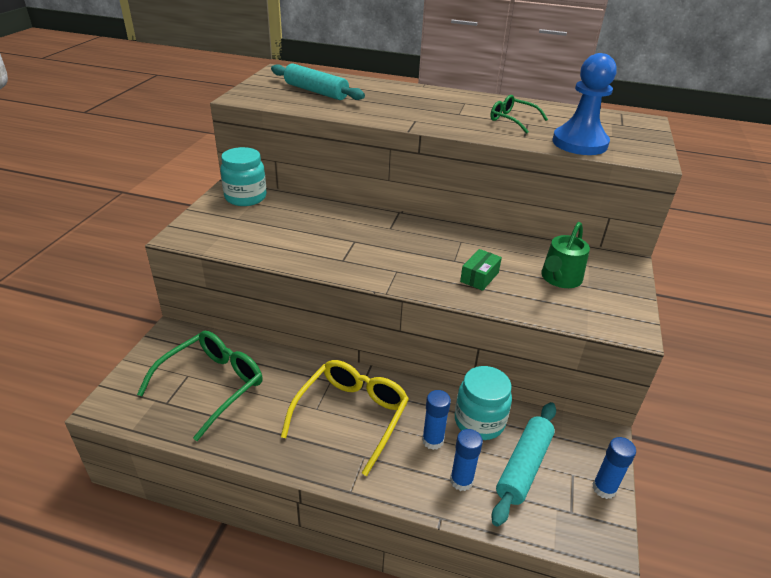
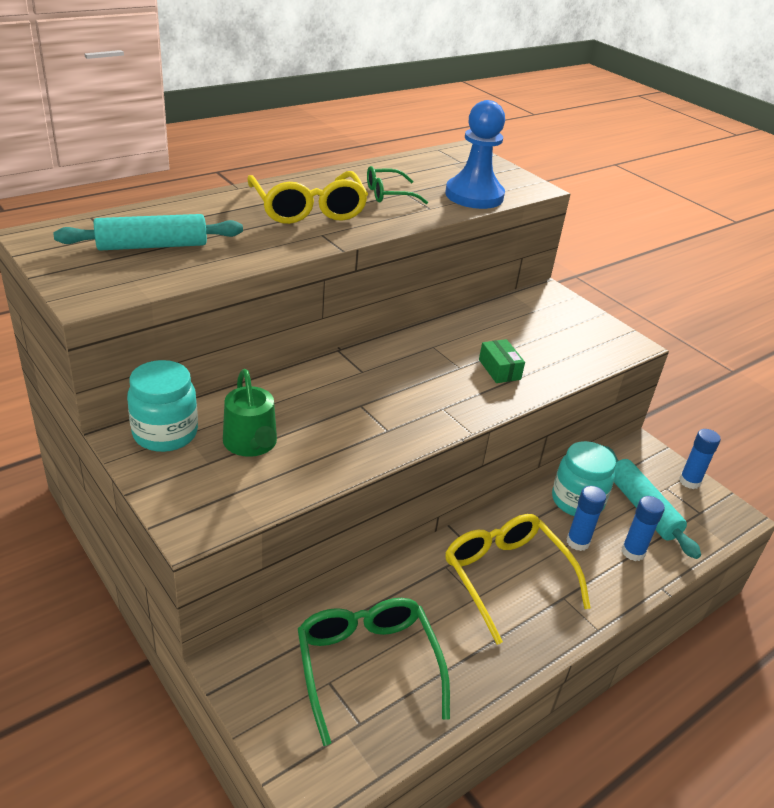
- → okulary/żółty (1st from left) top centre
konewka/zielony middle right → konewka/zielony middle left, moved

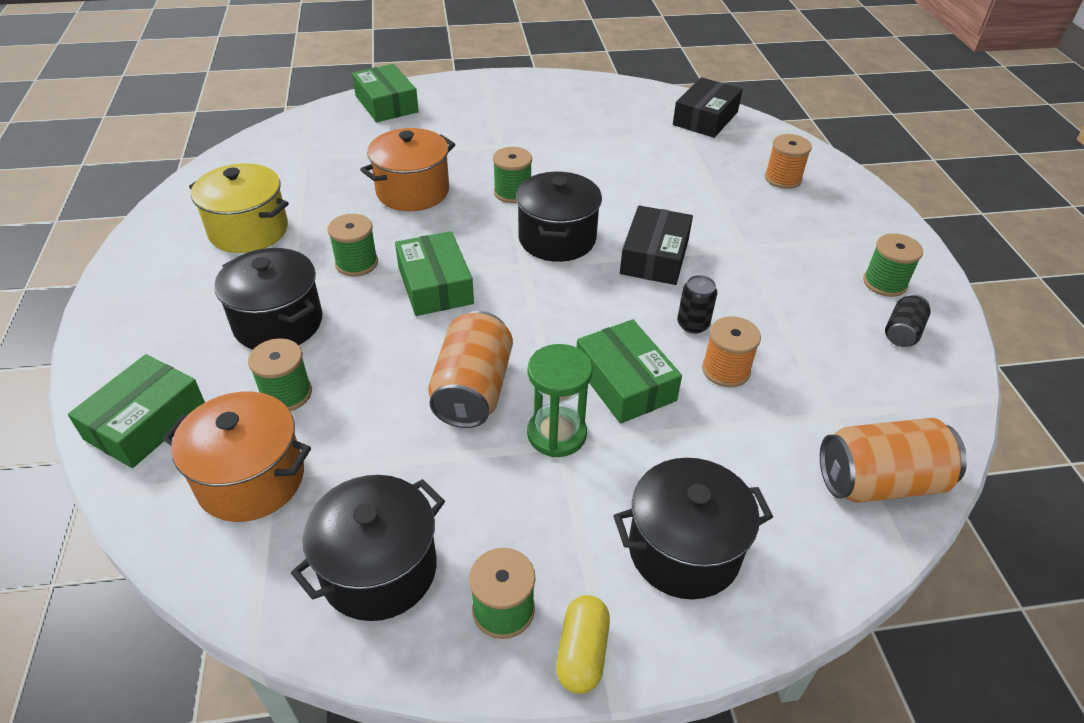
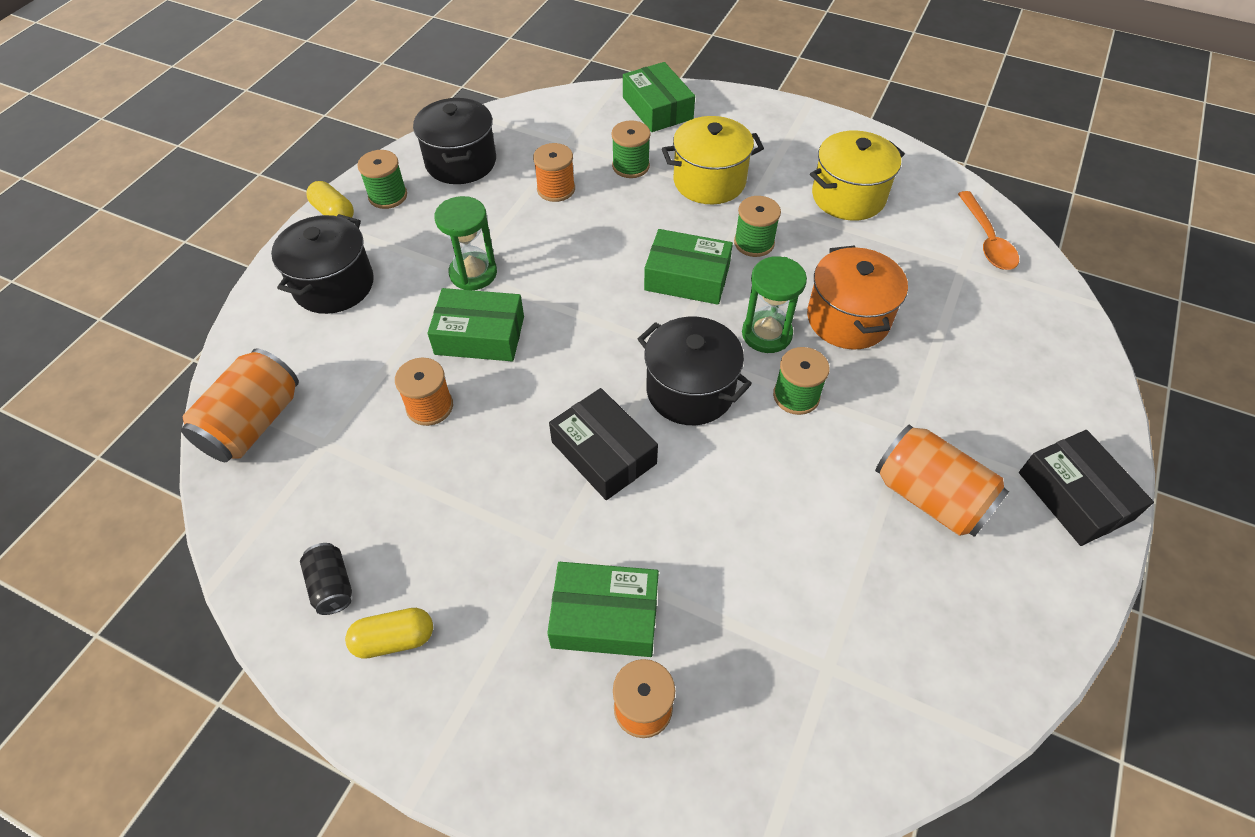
garnek/pomarańczowy (1st from left) middle left → -
puszka/czarny (1st from left) centre → -
- → szpulka/pomarańczowy (2nd from left) top centre
- → klepsydra/zielony (2nd from left) centre
- → łyżka/pomarańczowy top right
pudełko/zielony (2nd from left) top centre → pudełko/zielony (2nd from left) bottom centre, moved
puszka/pomarańczowy (1st from left in the first image) centre → puszka/pomarańczowy (2nd from left) middle right, moved
pudełko/czarny (2nd from left) top centre → pudełko/czarny (2nd from left) middle right, moved
szpulka/zielony (5th from left) middle right → kapsułka/żółty (2nd from left) bottom left
garnek/czarny (1st from left) middle left → garnek/żółty (1st from left) top centre

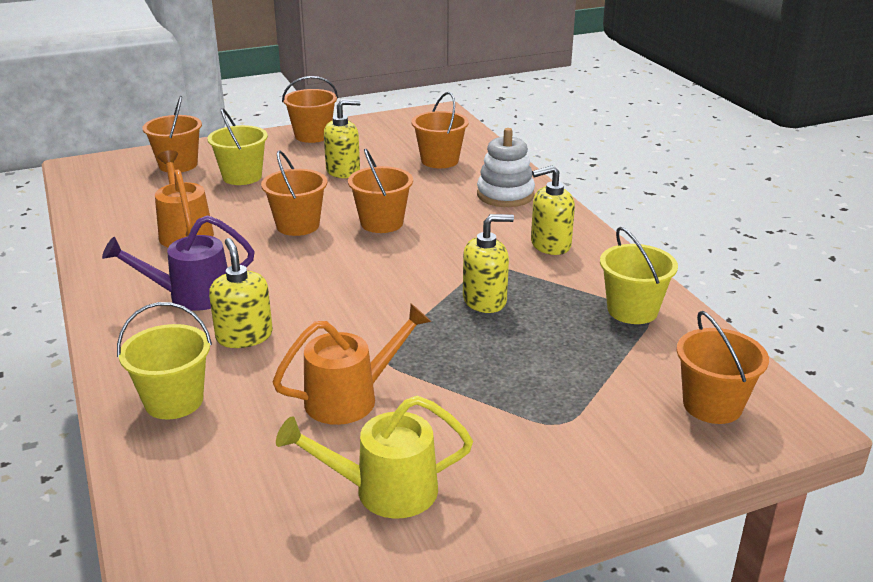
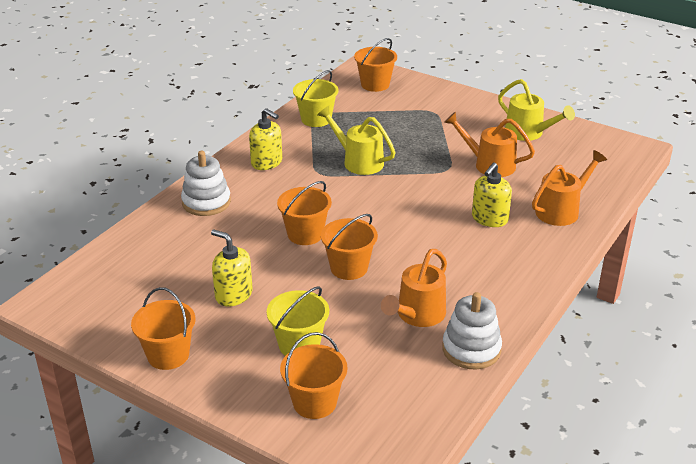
konewka/fioletowy middle left → -
wiadro/pomarańczowy (5th from left) top centre → -
- → zabawka nakładanka/biały (2nd from left) bottom right
wiadro/żółty (1st from left) middle left → konewka/pomarańczowy (3rd from left) middle right
dozownik mydła/żółty (3rd from left) centre → konewka/żółty (1st from left) top centre

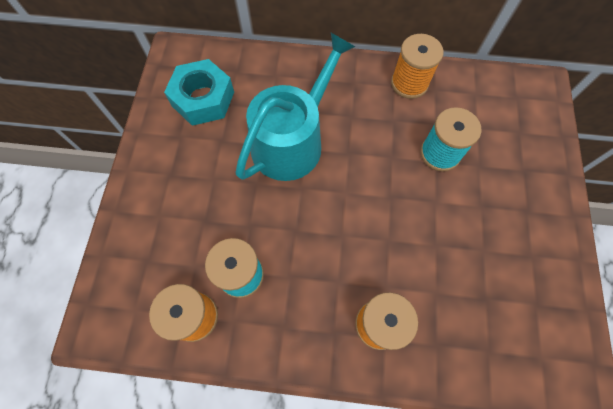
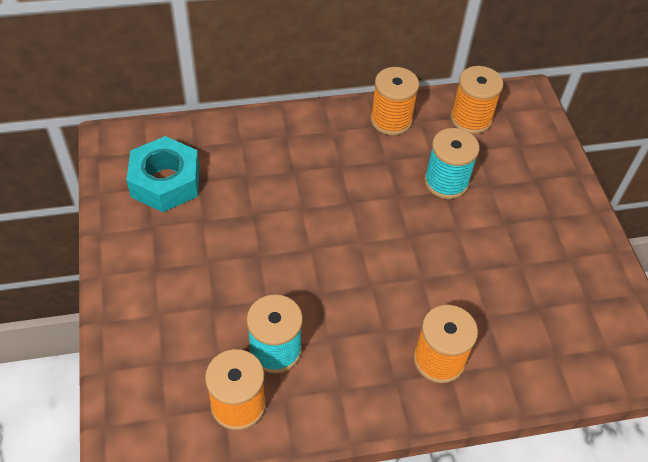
konewka/turkusowy top centre → -
- → szpulka/pomarańczowy (4th from left) top right

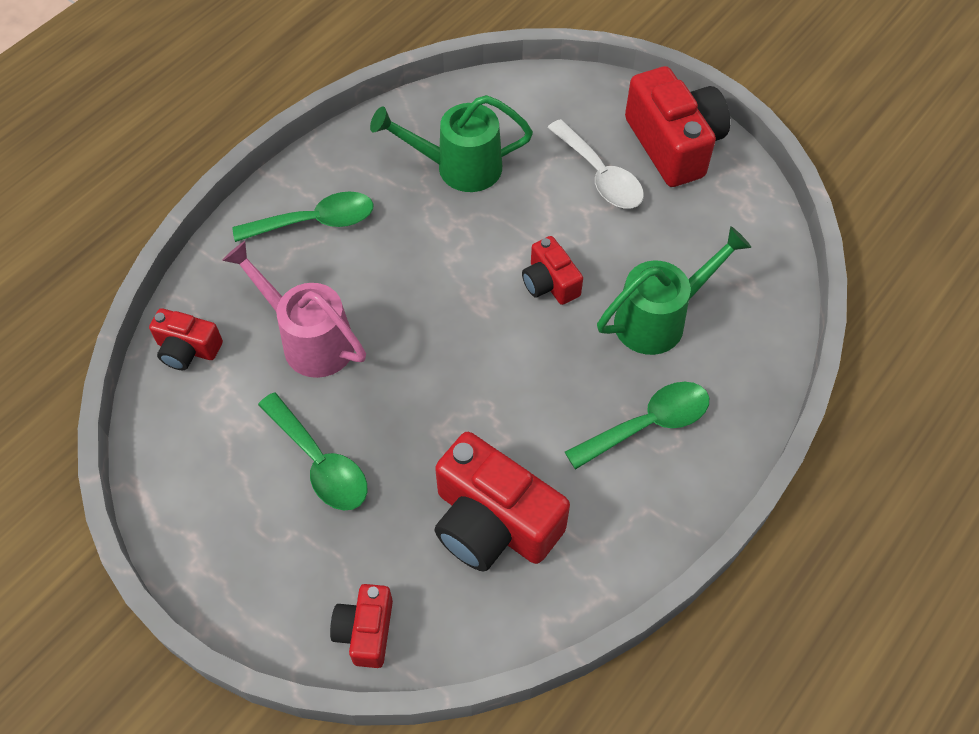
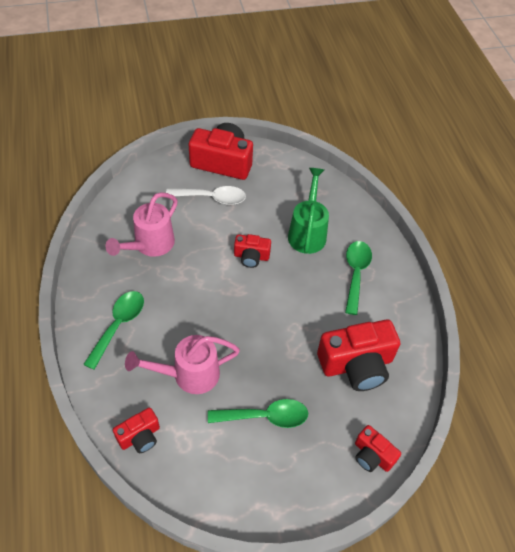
konewka/zielony (1st from left) top centre → konewka/różowy (1st from left) middle left

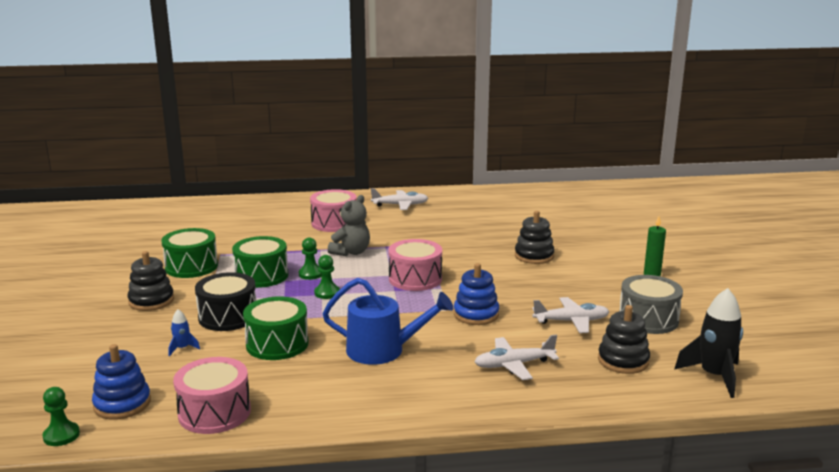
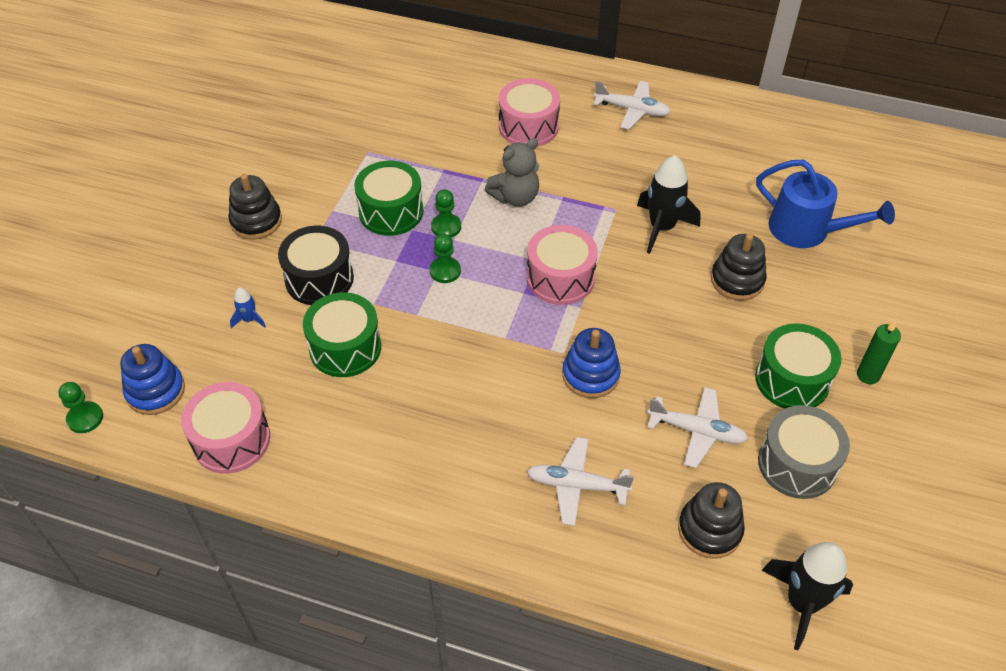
- → rakieta/czarny (1st from left) top centre
bęben/zielony (1st from left in the first image) middle left → bęben/zielony (3rd from left) middle right, moved
konewka/niebieski bottom centre → konewka/niebieski top right, moved

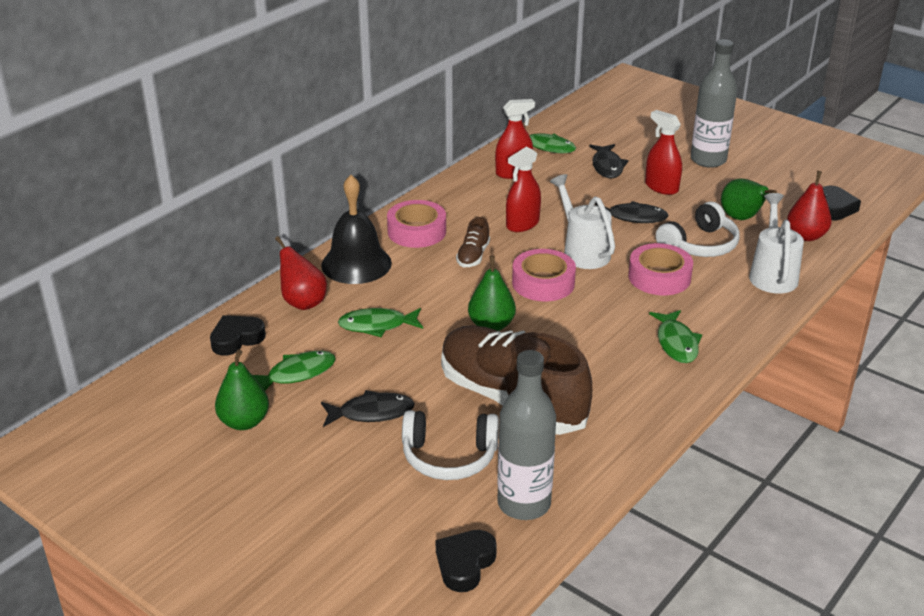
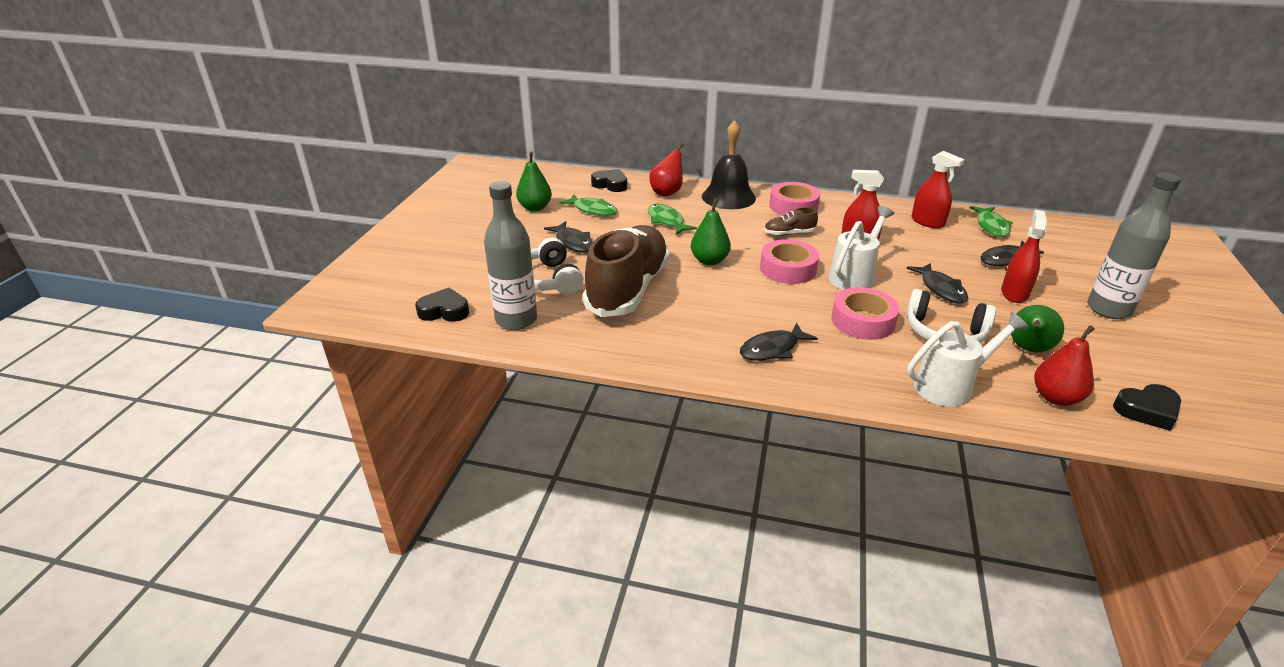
ryba/zielony (4th from left) middle right → ryba/czarny (2nd from left) centre

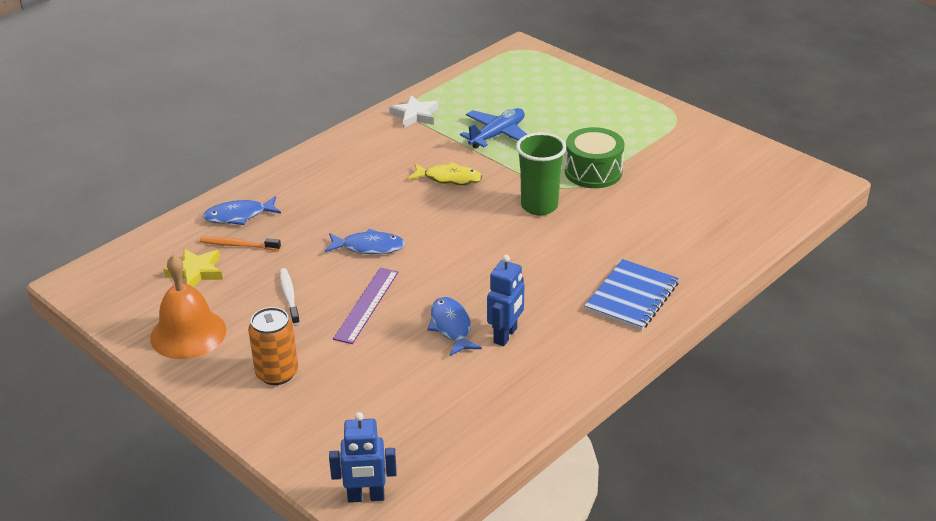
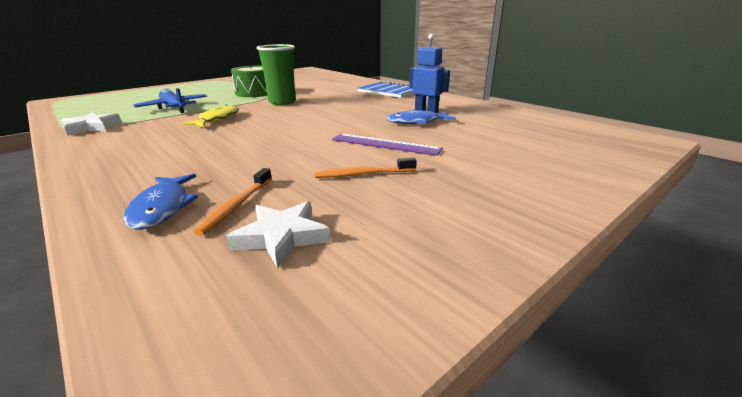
dzwonek/pomarańczowy middle left → -
puszka/pomarańczowy middle left → -
ryba/niebieski (2nd from left) centre → -
robot/niebieski (1st from left) bottom centre → -
gwiazda/żółty middle left → gwiazda/biały (2nd from left) centre
szczoteczka do zębów/biały middle left → szczoteczka do zębów/pomarańczowy (2nd from left) centre

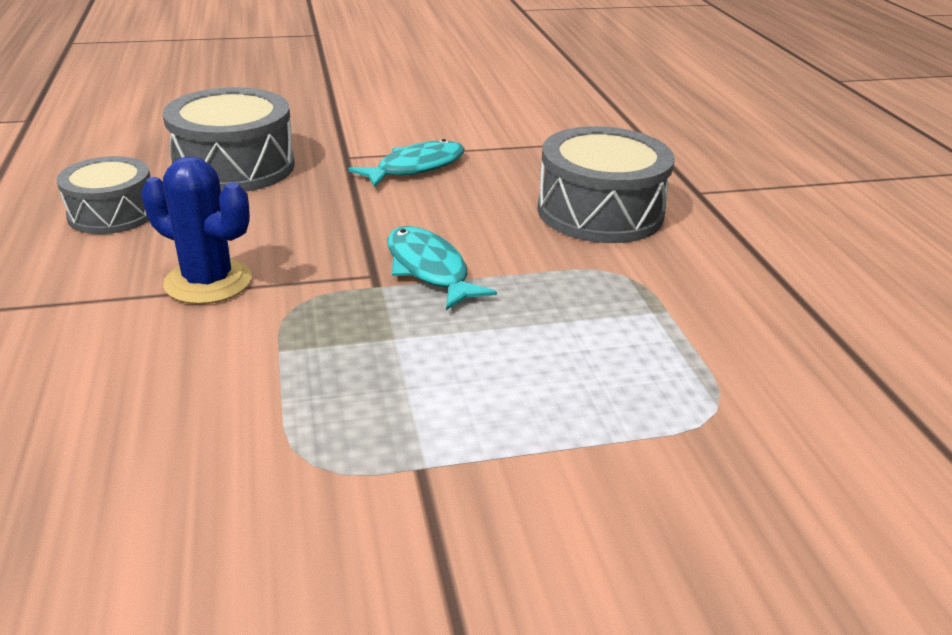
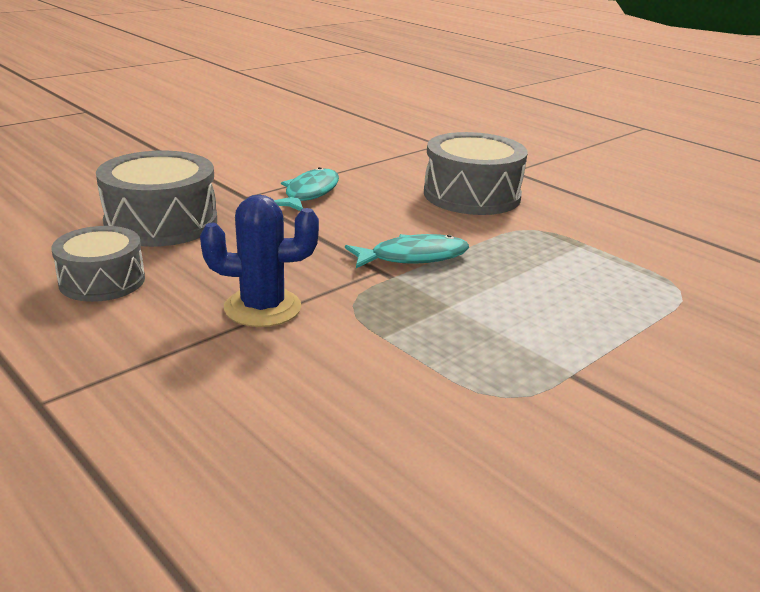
ryba/turkusowy (2nd from left) centre, 135 degrees clockwise

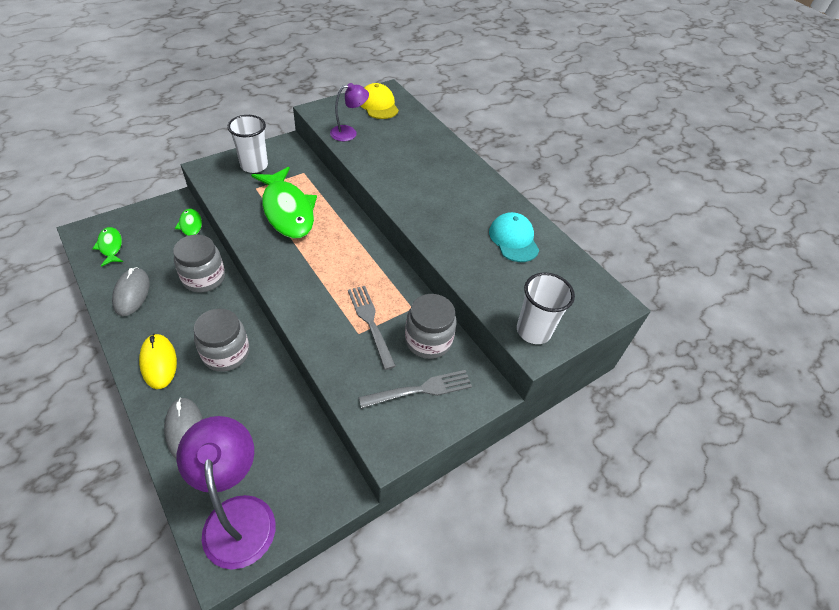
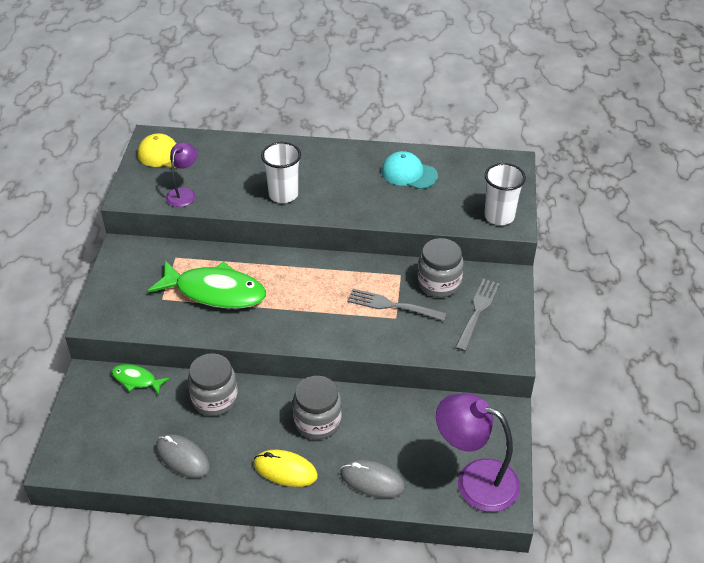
ryba/zielony (1st from left) middle left → -
szklanka/biały (1st from left) top left → szklanka/biały (1st from left) top centre, moved

